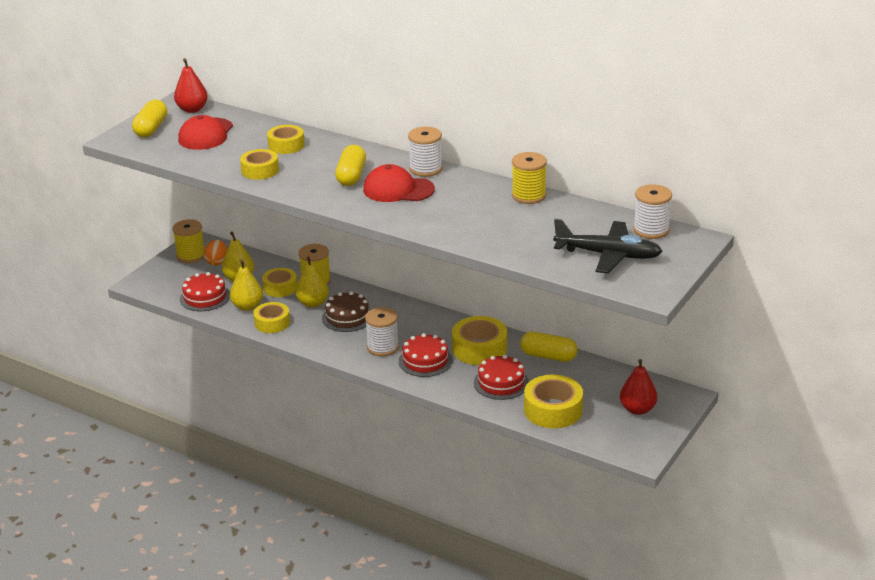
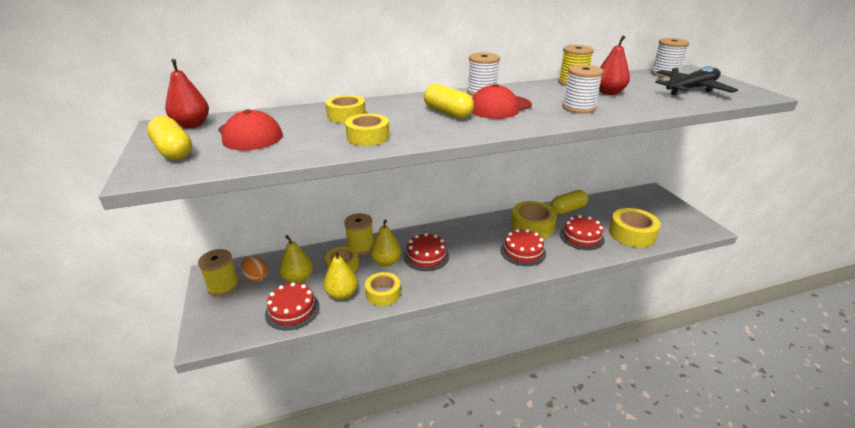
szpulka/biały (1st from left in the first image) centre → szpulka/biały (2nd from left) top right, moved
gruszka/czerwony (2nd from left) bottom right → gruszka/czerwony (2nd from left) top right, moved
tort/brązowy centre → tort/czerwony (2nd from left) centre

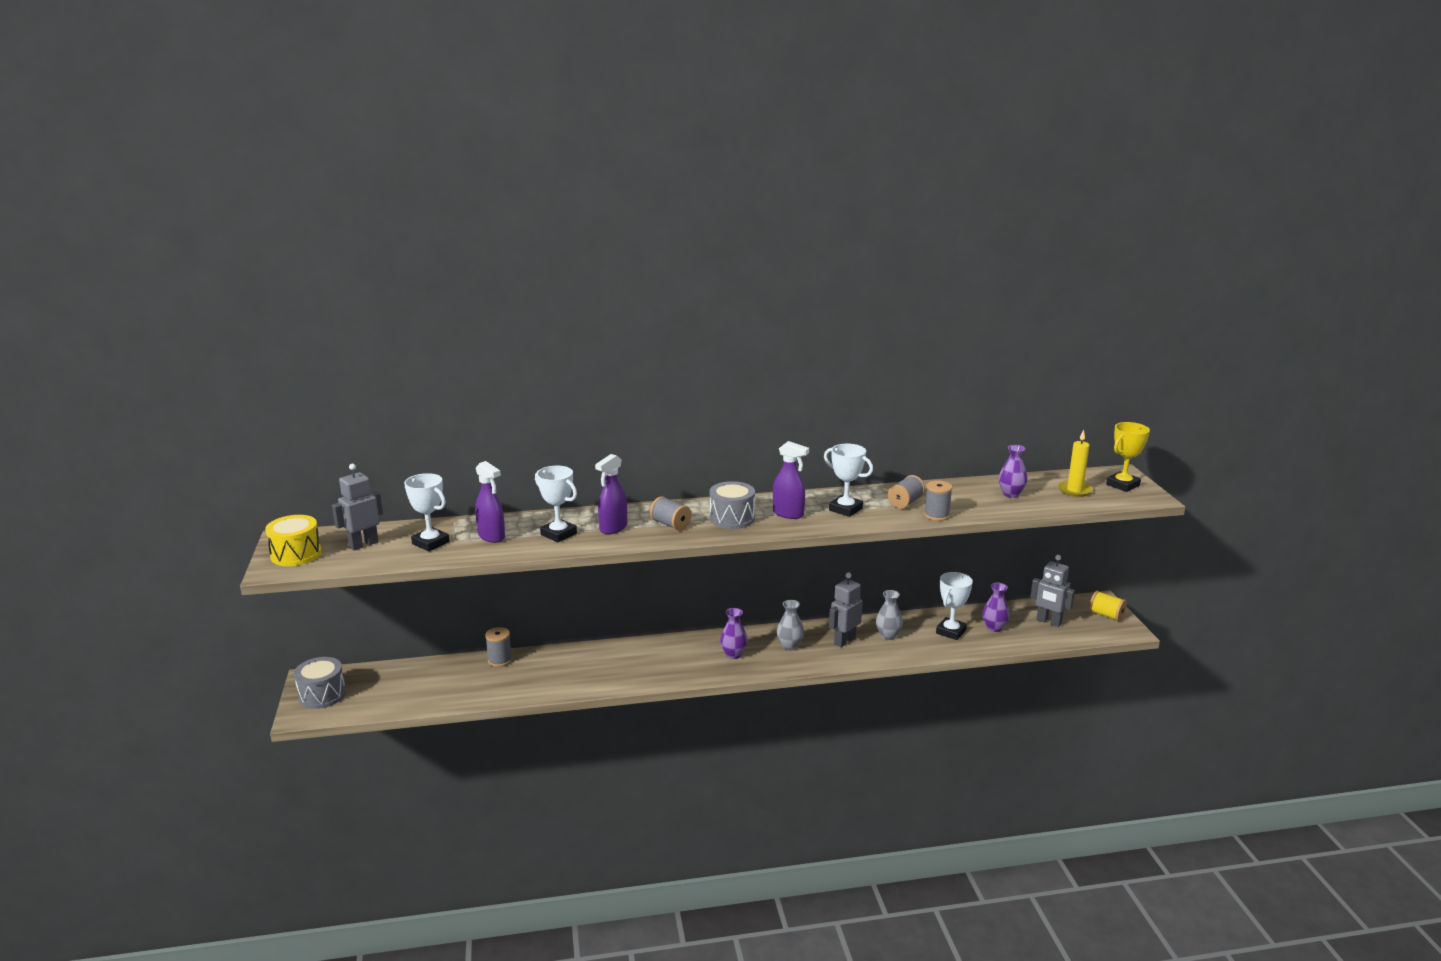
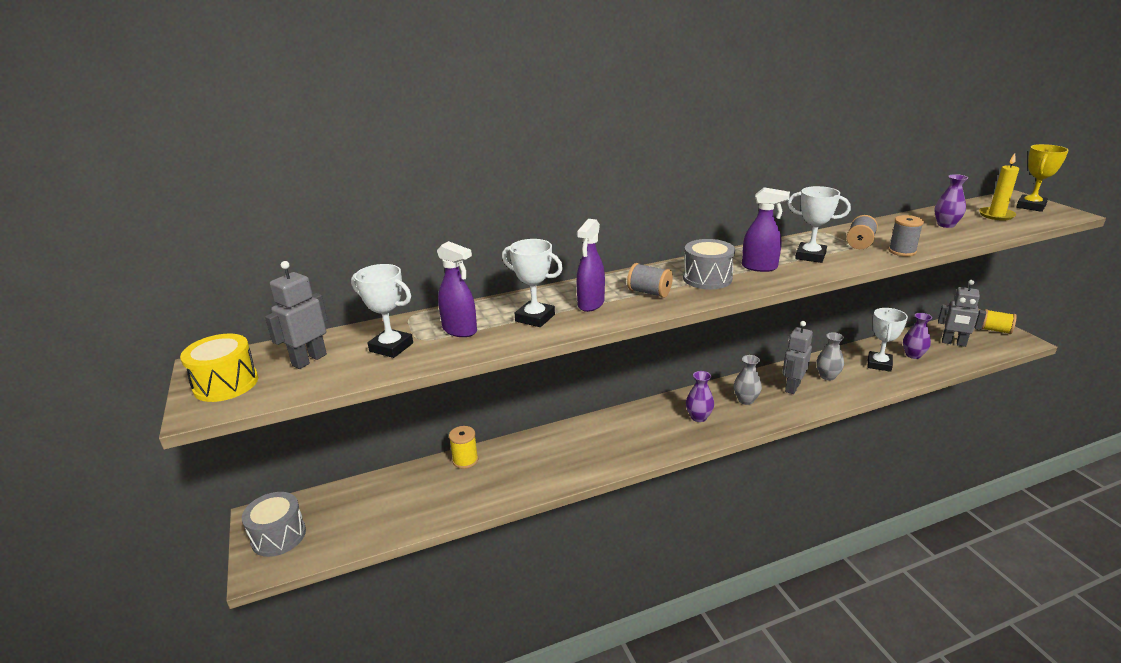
szpulka/szary (1st from left) bottom centre → szpulka/żółty (1st from left) bottom centre

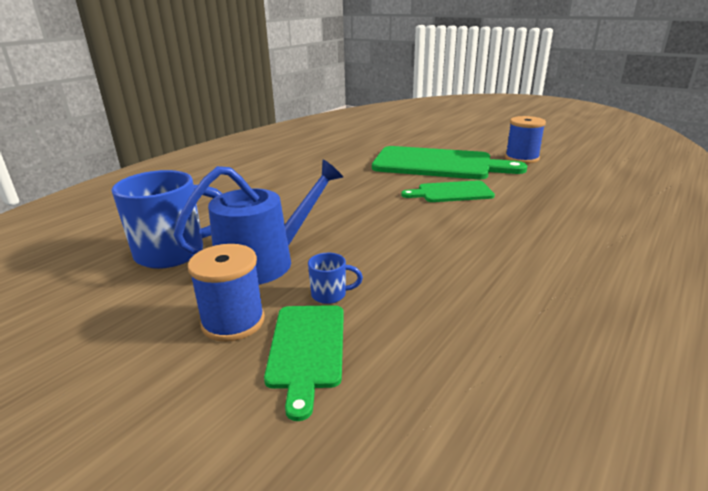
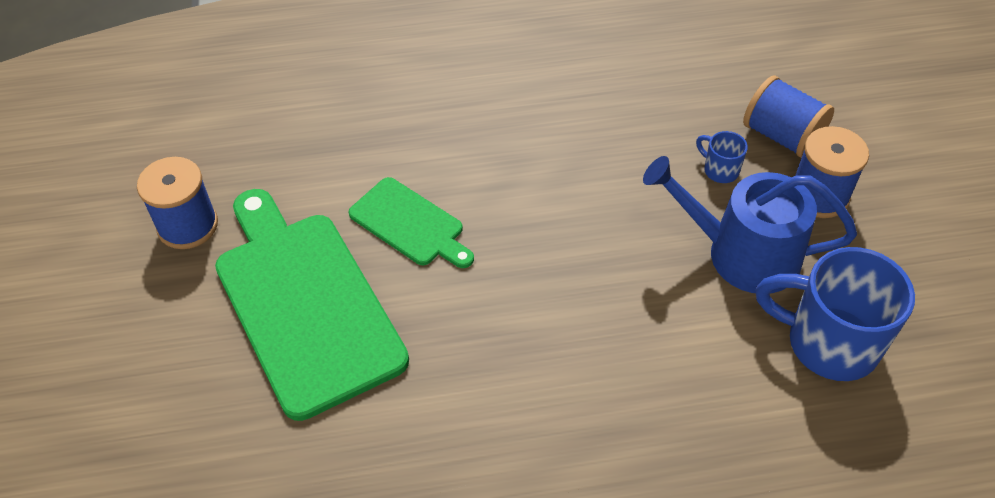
deska do krojenia/zielony (1st from left) bottom centre → szpulka/niebieski (2nd from left) top right

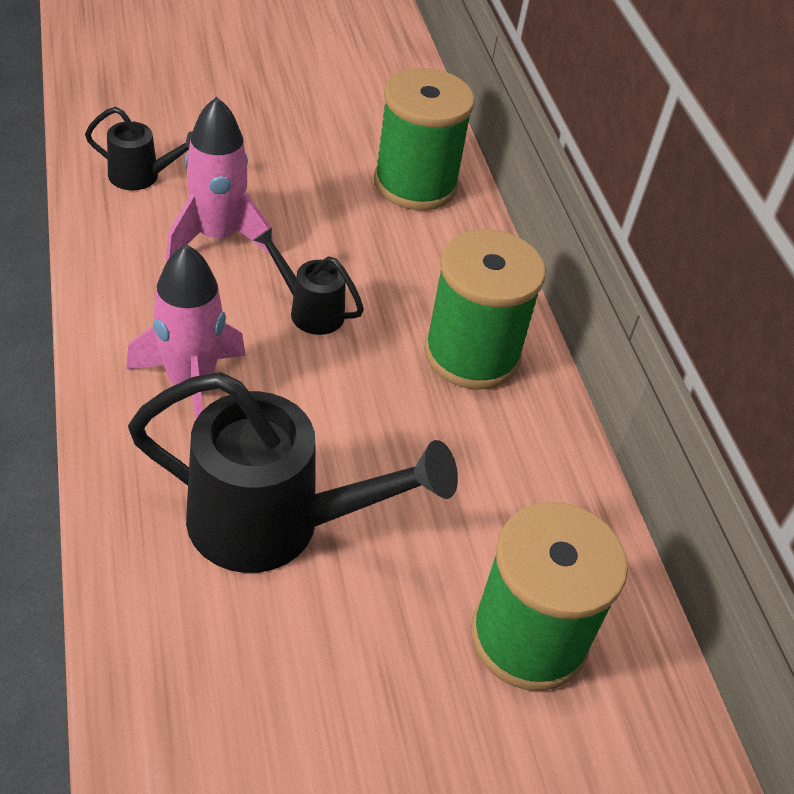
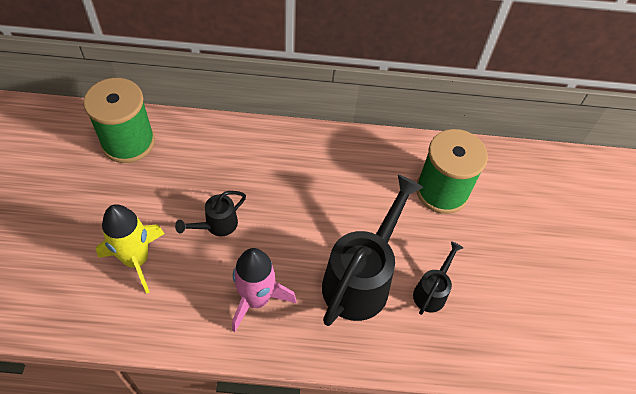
szpulka/zielony (2nd from left) centre → -
konewka/czarny (1st from left in the first image) top left → konewka/czarny (3rd from left) bottom right, moved
rakieta/różowy (2nd from left) top left → rakieta/żółty middle left

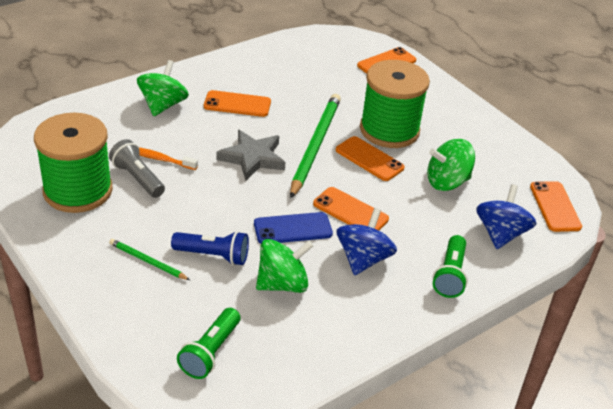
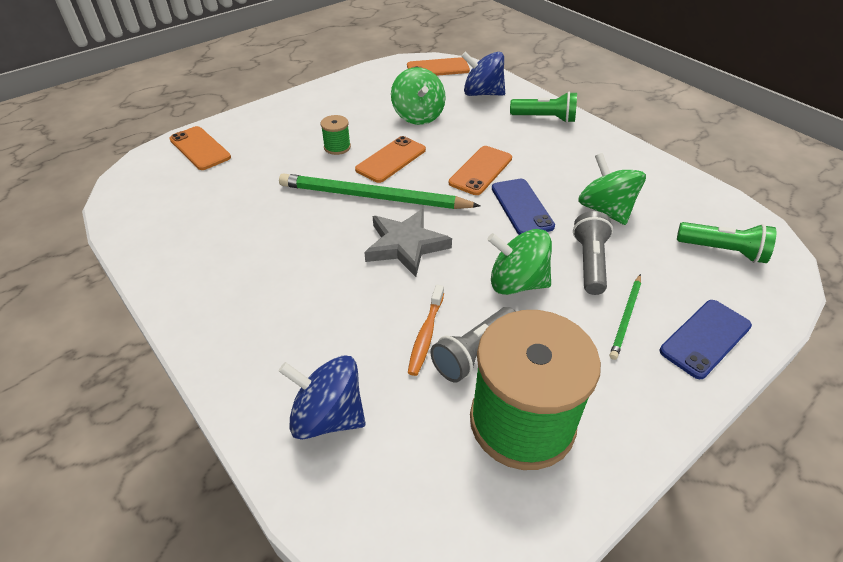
telefon/pomarańczowy (1st from left) top centre → -
- → telefon/niebieski (2nd from left) middle right
bączek/zielony (1st from left in the first image) top left → bączek/zielony (2nd from left) centre, moved
bączek/niebieski (1st from left) centre → bączek/niebieski (1st from left) bottom centre, moved
latarka/niebieski centre → latarka/szary (2nd from left) middle right
szpulka/zielony (2nd from left in the first image) top centre → szpulka/zielony (1st from left) top centre, x0.40

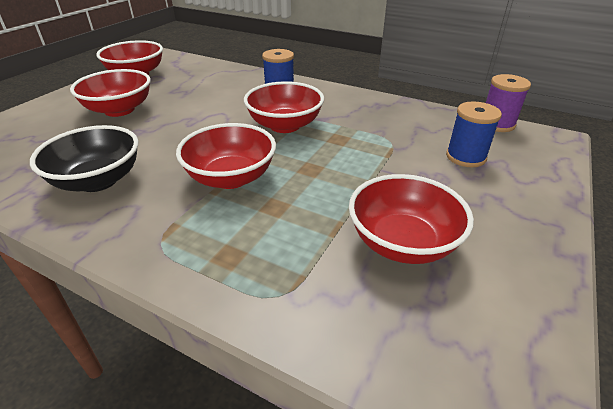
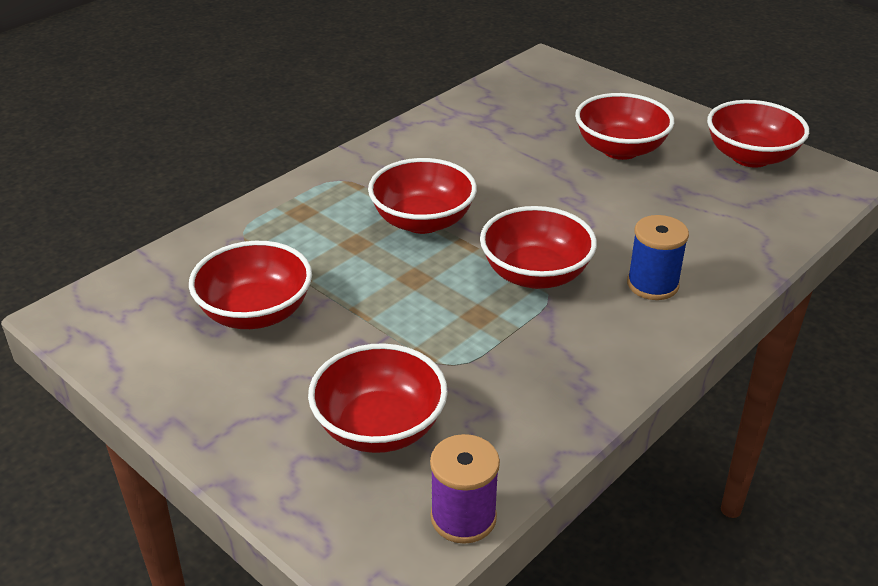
miska/czarny middle left → -
szpulka/niebieski (2nd from left) top right → miska/czerwony (2nd from left) bottom centre

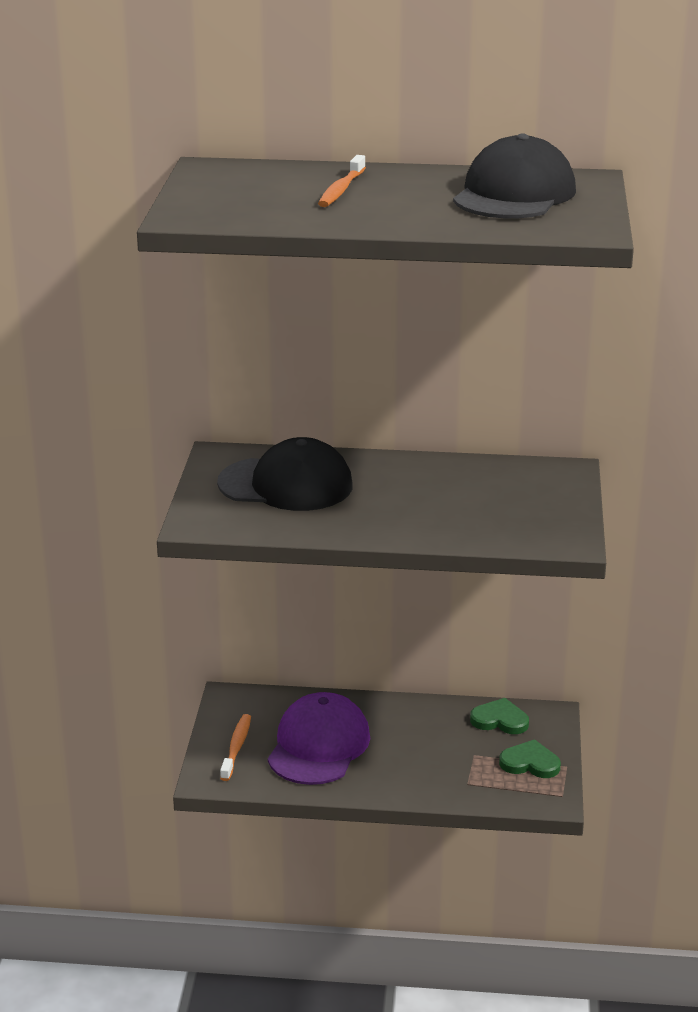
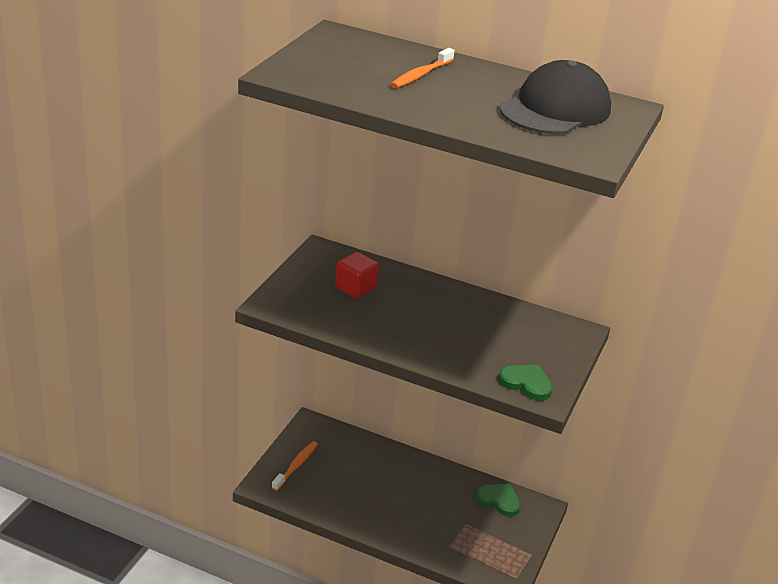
czapka/fioletowy bottom centre → -
serce/zielony (2nd from left) bottom right → serce/zielony (2nd from left) middle right, moved
czapka/czarny (1st from left) centre → sześcian/czerwony centre

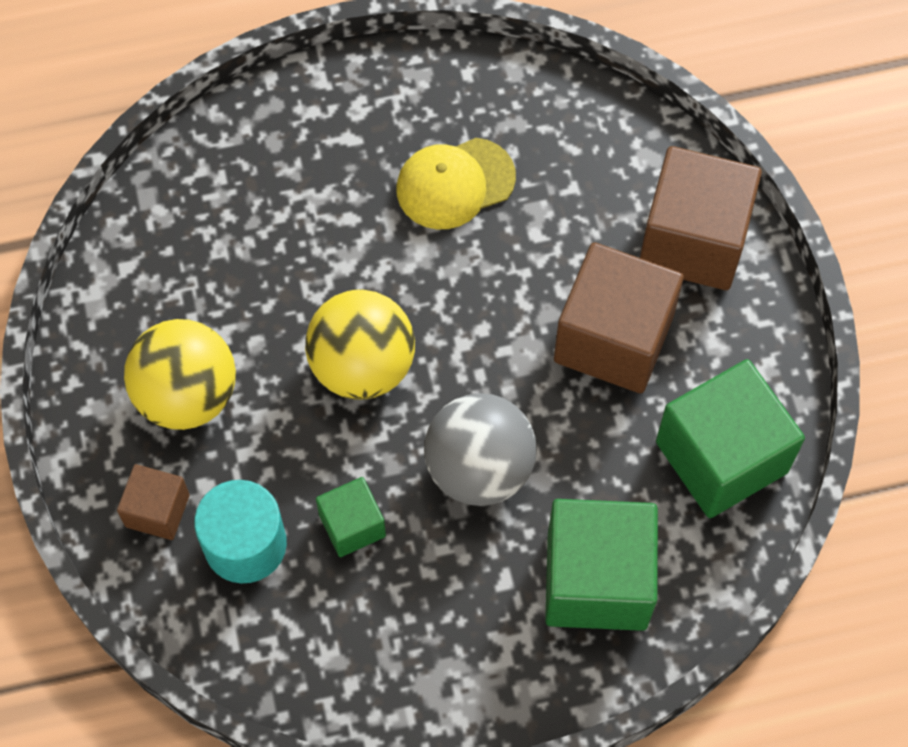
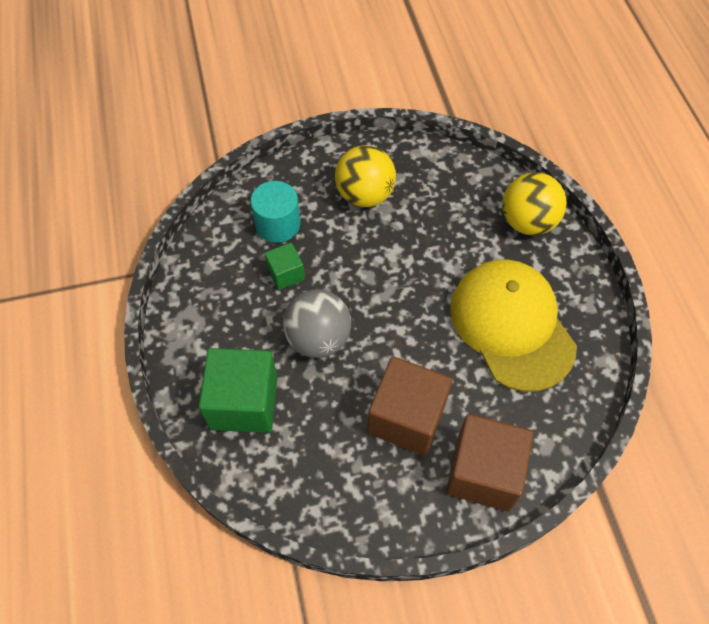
sześcian/brązowy (1st from left) bottom left → -
sześcian/zielony (3rd from left) middle right → -
piłka/żółty (2nd from left) centre → piłka/żółty (2nd from left) top right, moved
czapka/żółty top centre → czapka/żółty middle right, x1.86

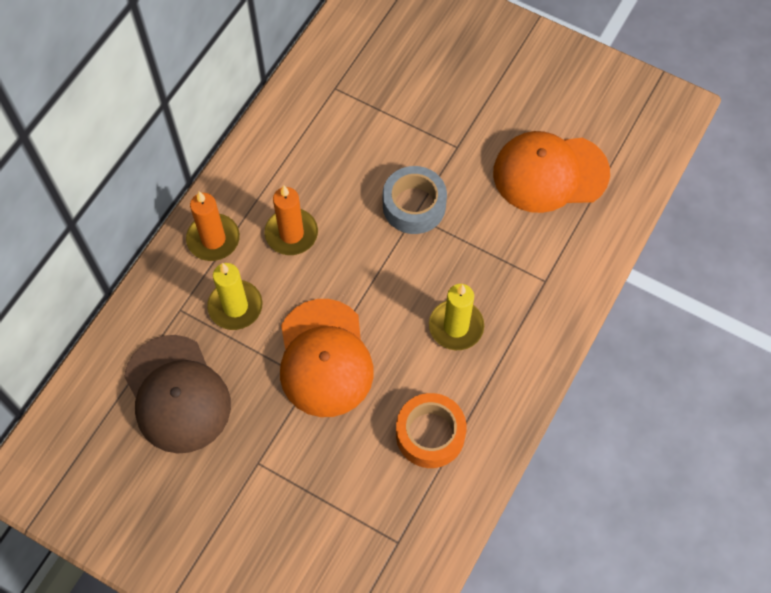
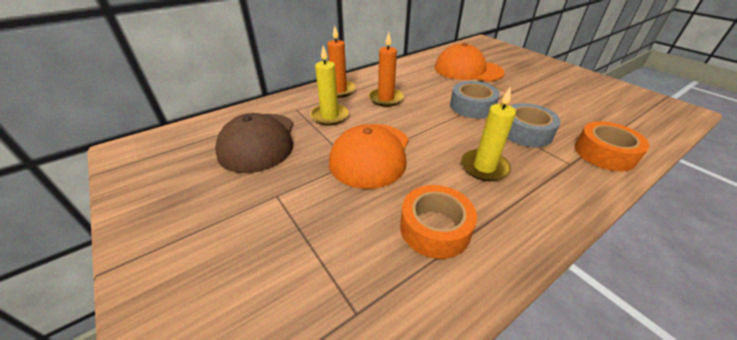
- → taśma klejąca/szary (2nd from left) middle right
- → taśma klejąca/pomarańczowy (2nd from left) middle right
czapka/pomarańczowy (2nd from left) top right → czapka/pomarańczowy (2nd from left) top centre, moved

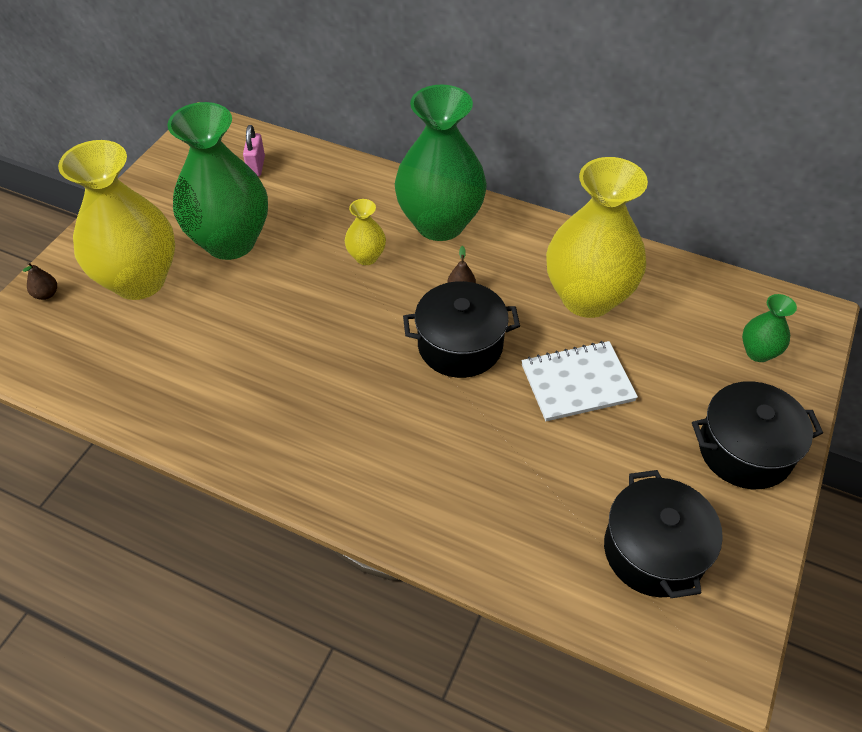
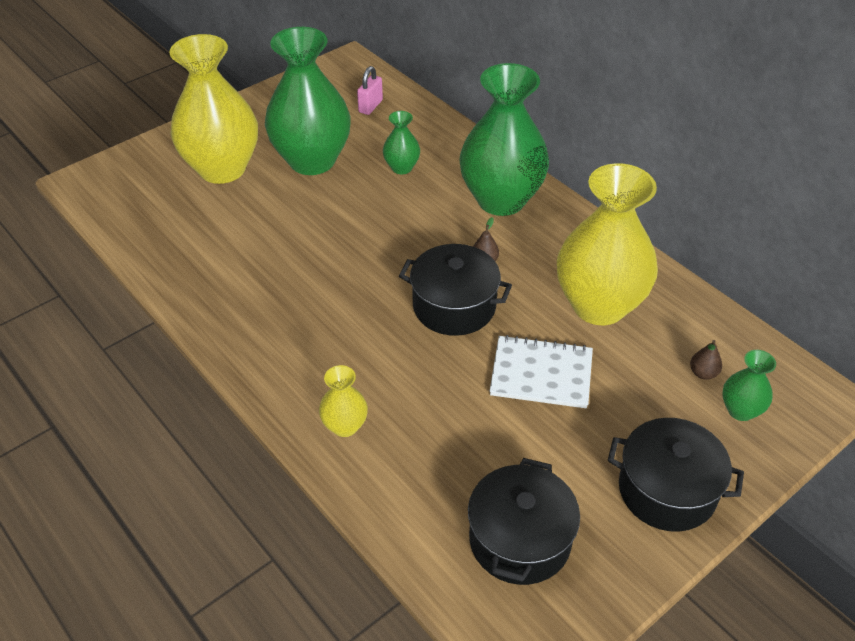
- → wazon/zielony (2nd from left) top centre
gruszka/brązowy (1st from left in the first image) middle left → gruszka/brązowy (2nd from left) middle right, moved
wazon/żółty (2nd from left) top centre → wazon/żółty (2nd from left) centre, moved

